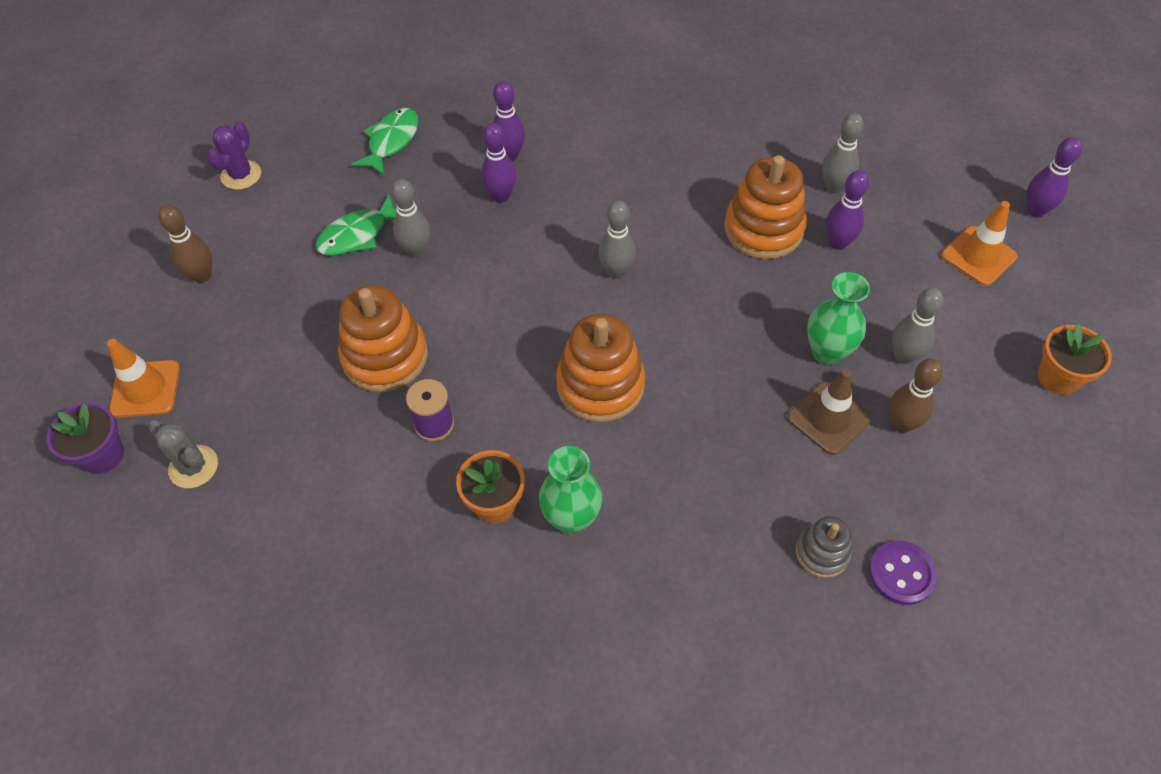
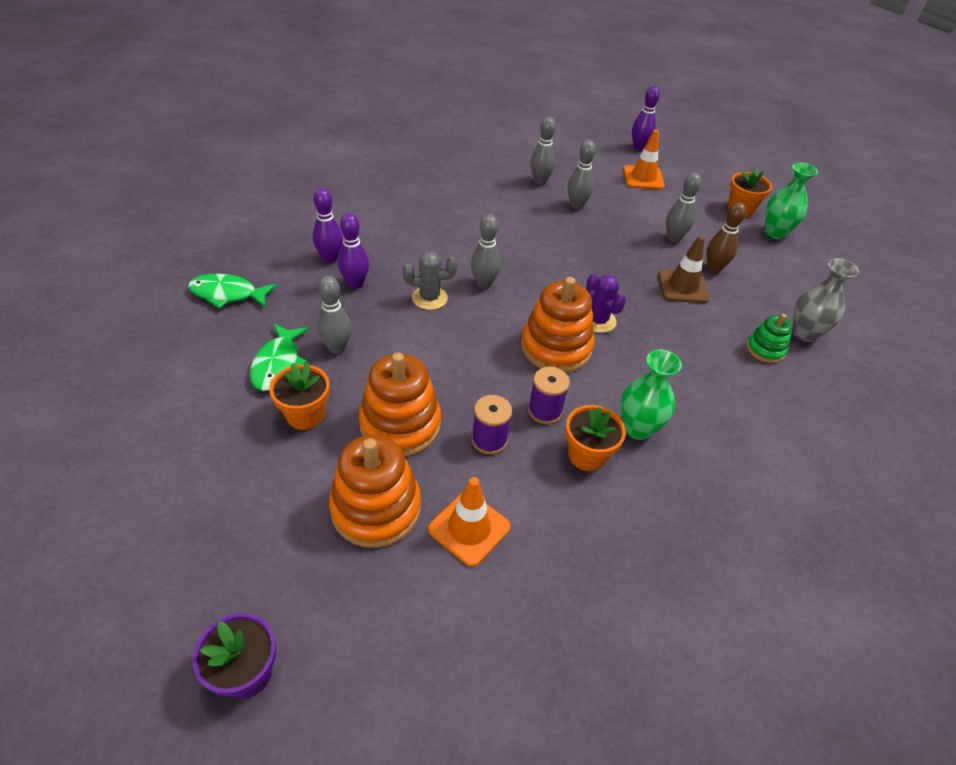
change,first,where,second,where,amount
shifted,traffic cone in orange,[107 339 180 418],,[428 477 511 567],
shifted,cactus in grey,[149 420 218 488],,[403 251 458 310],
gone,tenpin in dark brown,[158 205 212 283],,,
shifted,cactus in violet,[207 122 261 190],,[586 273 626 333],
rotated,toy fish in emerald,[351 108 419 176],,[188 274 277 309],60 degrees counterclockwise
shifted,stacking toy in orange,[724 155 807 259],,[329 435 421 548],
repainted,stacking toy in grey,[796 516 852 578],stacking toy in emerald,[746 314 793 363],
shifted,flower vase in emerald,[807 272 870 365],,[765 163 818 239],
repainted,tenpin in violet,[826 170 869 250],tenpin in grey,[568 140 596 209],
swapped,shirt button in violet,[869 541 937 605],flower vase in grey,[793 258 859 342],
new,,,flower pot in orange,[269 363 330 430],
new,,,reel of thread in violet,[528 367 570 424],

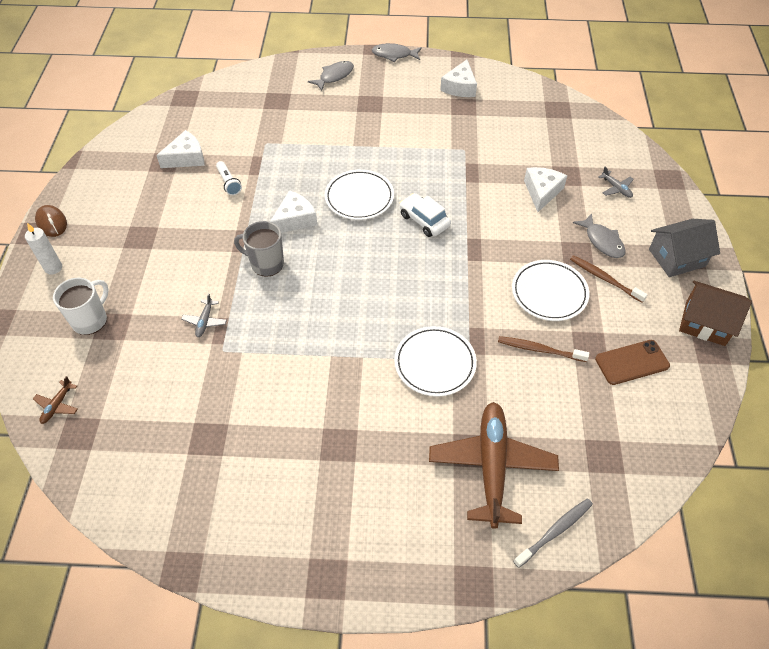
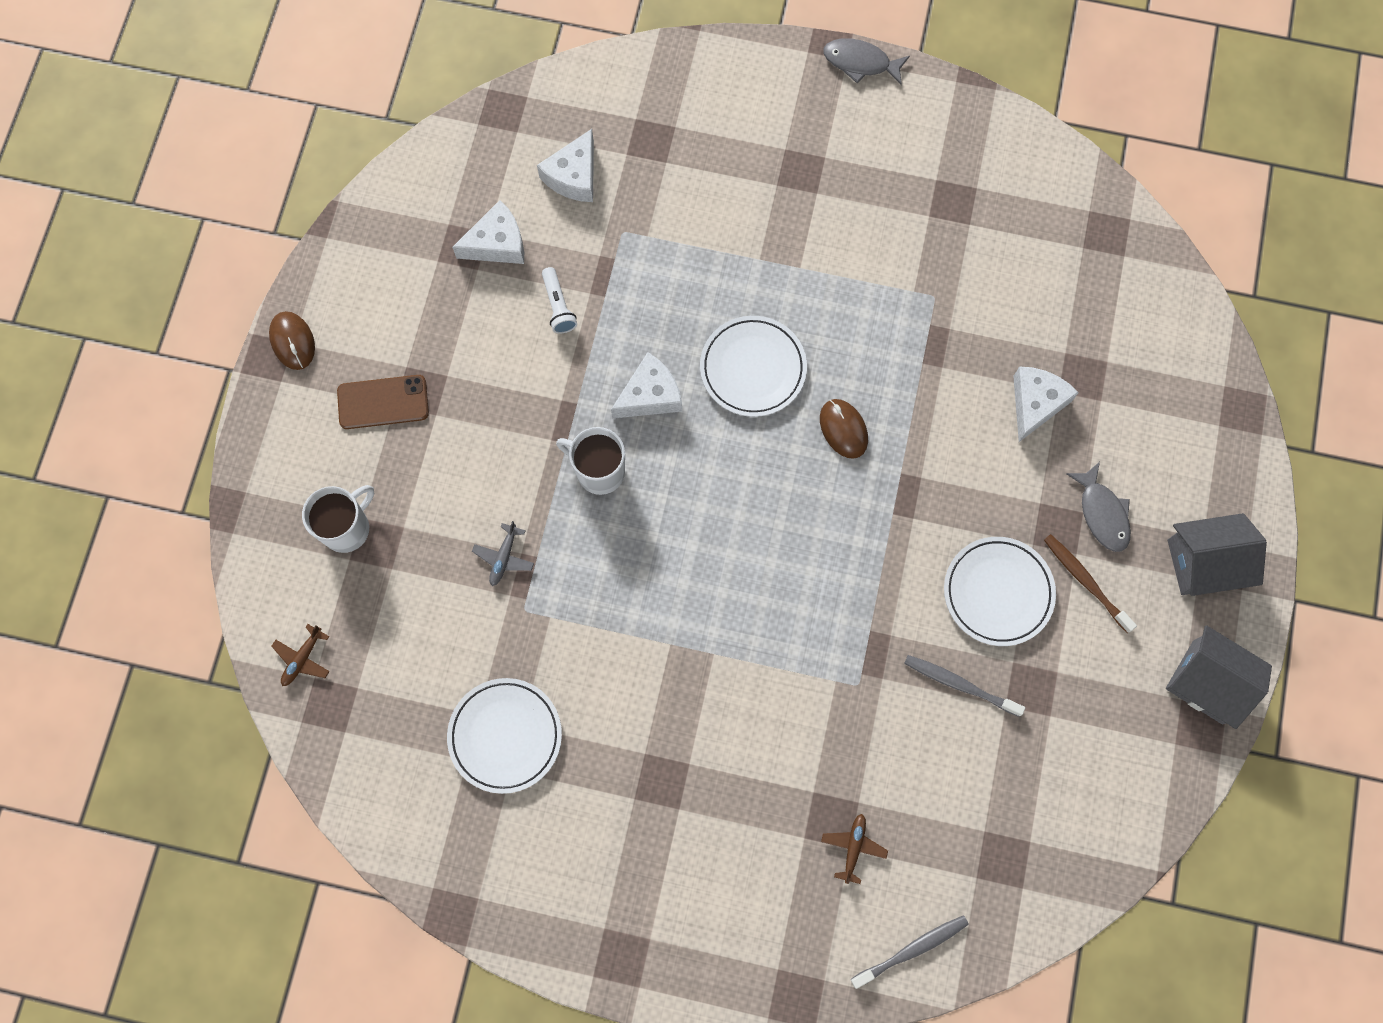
change,first,where,second,where,amount
gone,pillar candle in white,[25 223 62 275],,,
repainted,tea mug in grey,[234 221 284 277],tea mug in white,[556 427 625 495],
gone,toy fish in grey,[308 61 354 91],,,
shifted,dinner plate in white,[394 326 477 397],,[447 678 562 794],
swapped,car in white,[399 193 451 237],computer mouse in dark brown,[820 399 868 459],
scaled,toy plane in dark brown,[429 402 559 529],,[821 814 888 884],x0.40
shifted,cheese in white,[440 60 477 97],,[537 129 594 202],
repainted,dental brush in dark brown,[498 336 589 362],dental brush in grey,[904 655 1025 717],
shifted,smartphone in dark brown,[595 340 670 385],,[337 375 429 429],
gone,toy plane in grey,[599 167 634 198],,,
repainted,cottage in dark brown,[679 281 752 346],cottage in grey,[1166 625 1272 729],

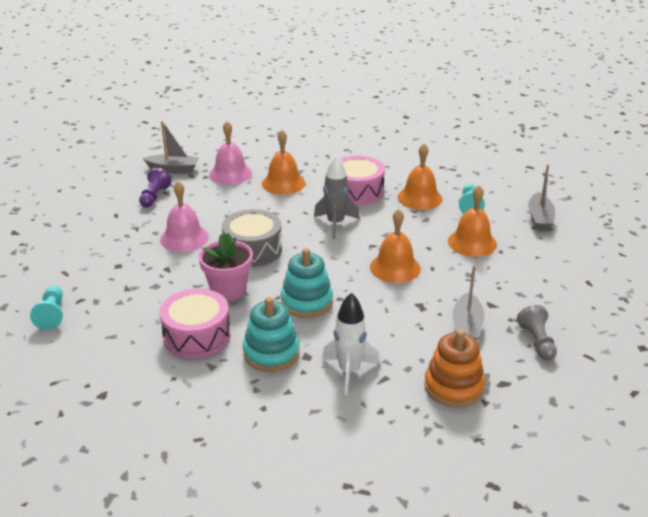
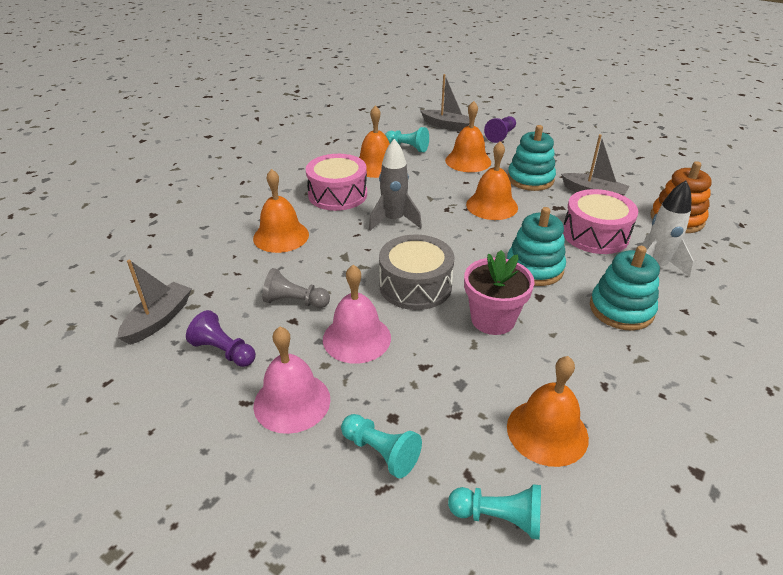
change,first,where,second,where,amount
shifted,snare drum in pink,[159 288 231 358],,[563 189 638 254],
shifted,bell in pink,[209 121 252 185],,[253 326 330 434],
shifted,pawn in grey,[517 305 557 360],,[262 268 330 308],
new,,,pawn in aqua,[341 414 422 478],
new,,,pawn in violet,[484 116 516 143],
new,,,bell in orange,[507 356 589 467],
new,,,stacking toy in aqua,[508 125 556 191],

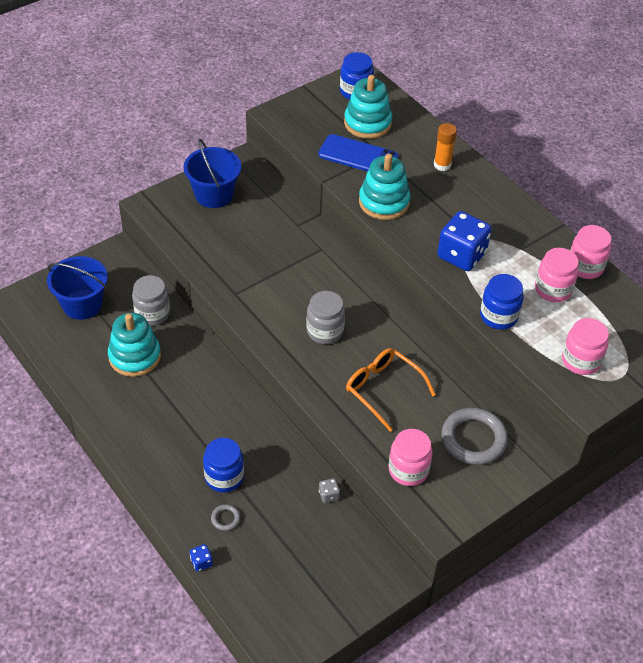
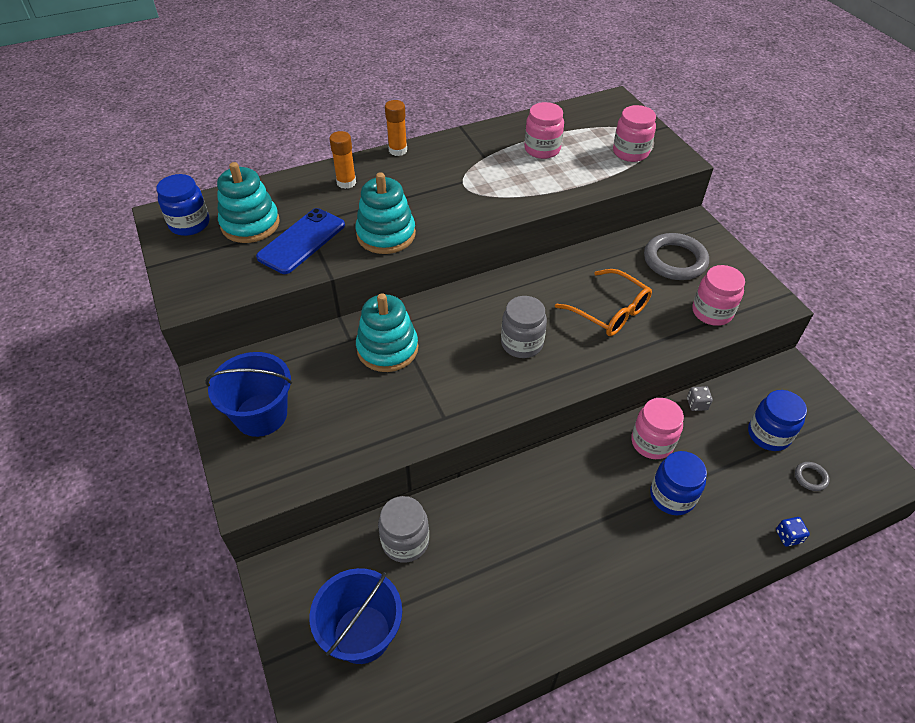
change,first,where,second,where,amount
shifted,stacking toy in aqua,[108 313 161 377],,[356 293 418 372],
shifted,ring in grey,[211 504 240 531],,[795 462 830 491],
rotated,spectacles in orange,[346 348 436 432],,[555 269 652 336],105 degrees counterclockwise
gone,dice in royal blue,[437 211 492 271],,,
shifted,preserve jar in royal blue,[480 274 524 330],,[748 390 807 451],
shifted,preserve jar in pink,[570 225 612 279],,[631 398 684 459],
new,,,stick of glue in orange,[385 100 407 156],

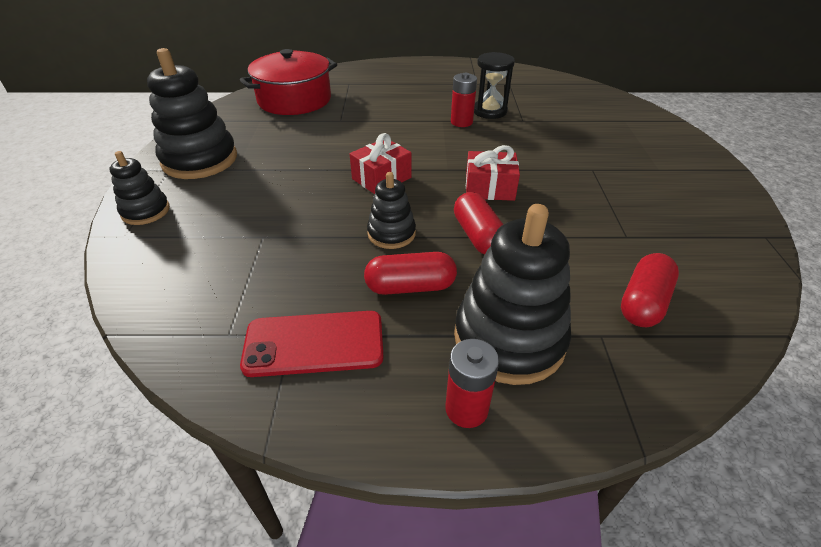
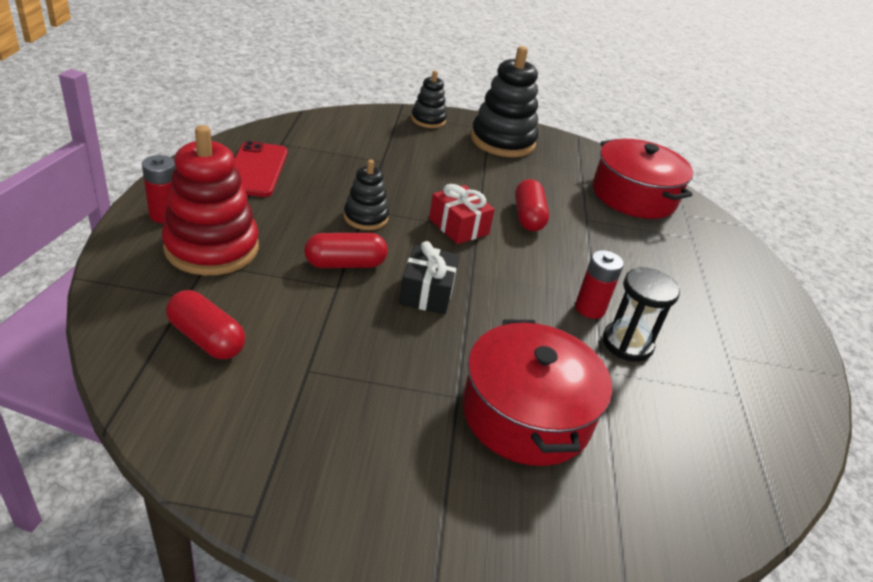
change,first,where,second,where,amount
shifted,pill in crimson,[364 252 457 295],,[515 179 549 231],
repainted,stacking toy in jet-black,[454 204 571 385],stacking toy in crimson,[162 125 259 275],
repainted,wrapped gift in crimson,[466 145 520 201],wrapped gift in jet-black,[399 241 460 314],
new,,,pot in crimson,[462 320 612 466],

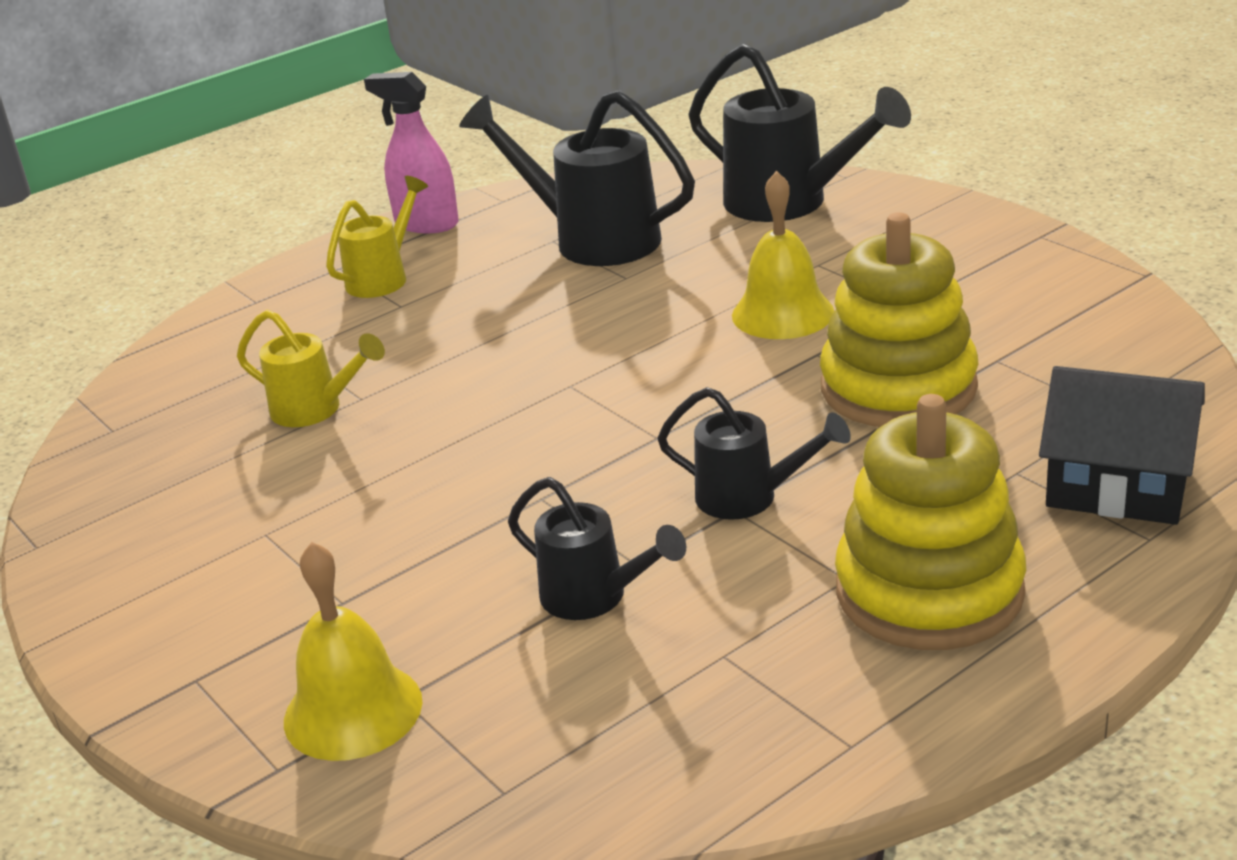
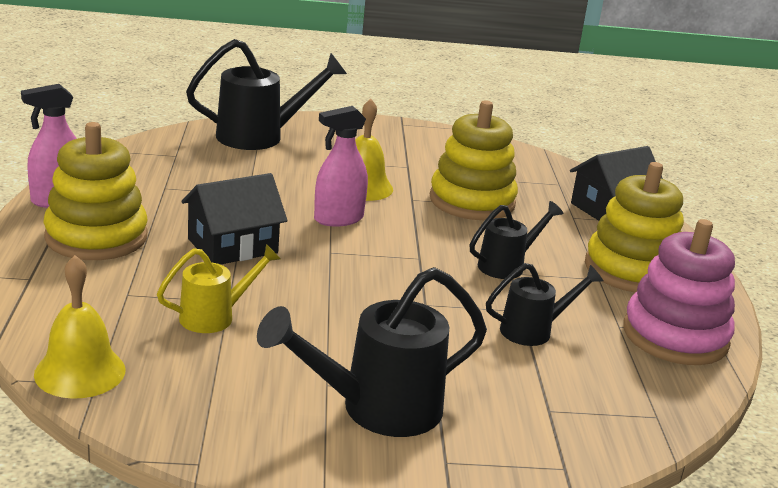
change,first,where,second,where,amount
shifted,bell in bright yellow,[284 542 422 761],,[34 255 125 399],
swapped,watering can in bright yellow,[326 176 428 298],stacking toy in bright yellow,[43 122 147 260],
shifted,watering can in jet-black,[459 90 695 266],,[257 267 487 437],
new,,,cottage in jet-black,[181 173 288 265],
new,,,sprayer in pink,[314 106 368 227],
new,,,stacking toy in pink,[623 219 735 365],

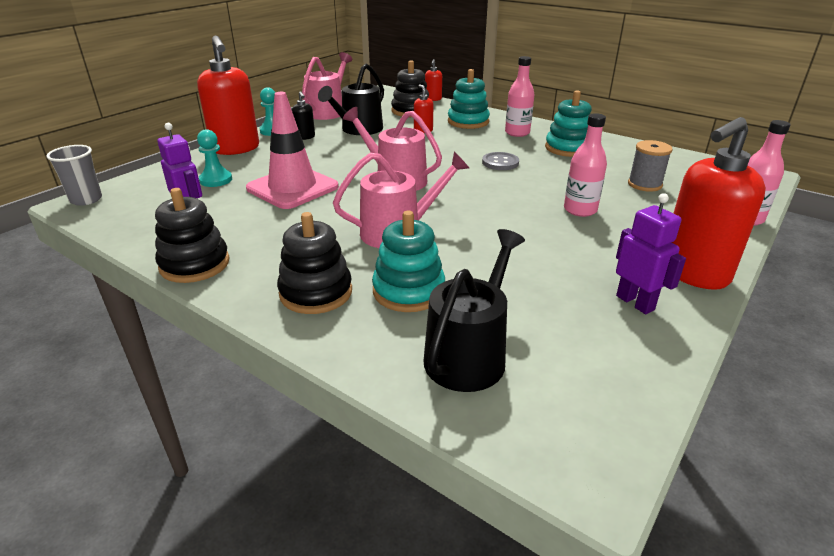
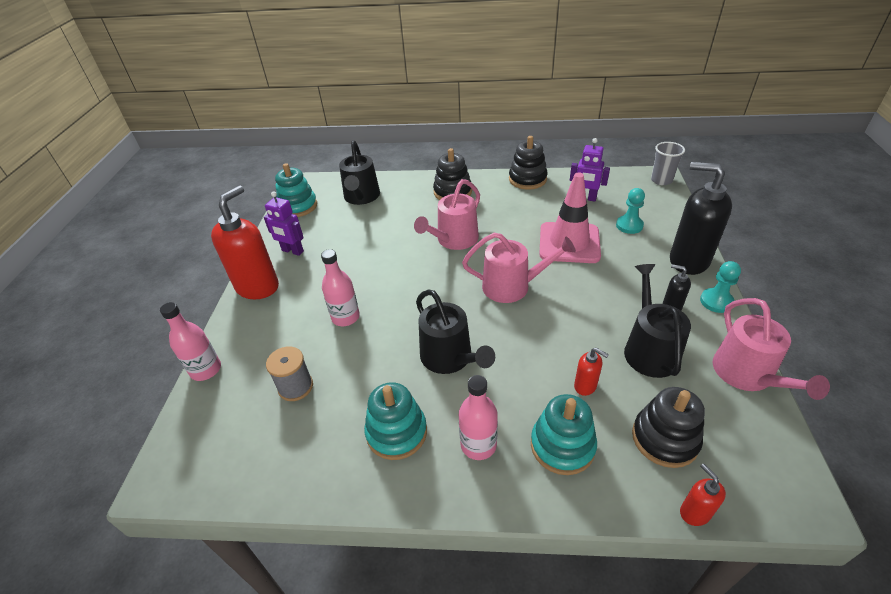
change,first,where,second,where,amount
repainted,soap pump in crimson,[197 36 259 155],soap pump in jet-black,[670 162 732 275],
shifted,stacking toy in aqua,[372 211 445 312],,[275 163 317 217],
swapped,shirt button in grey,[482 152 519 170],watering can in jet-black,[416 289 495 374],

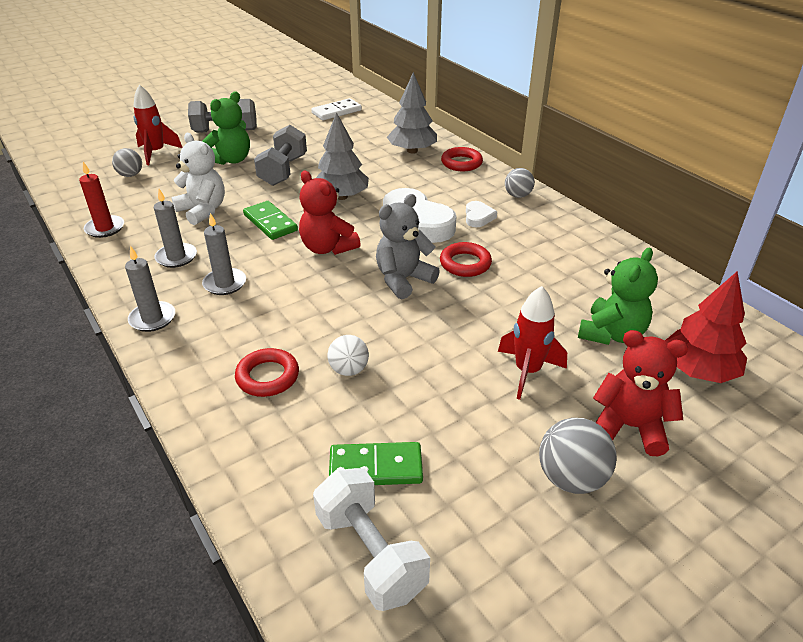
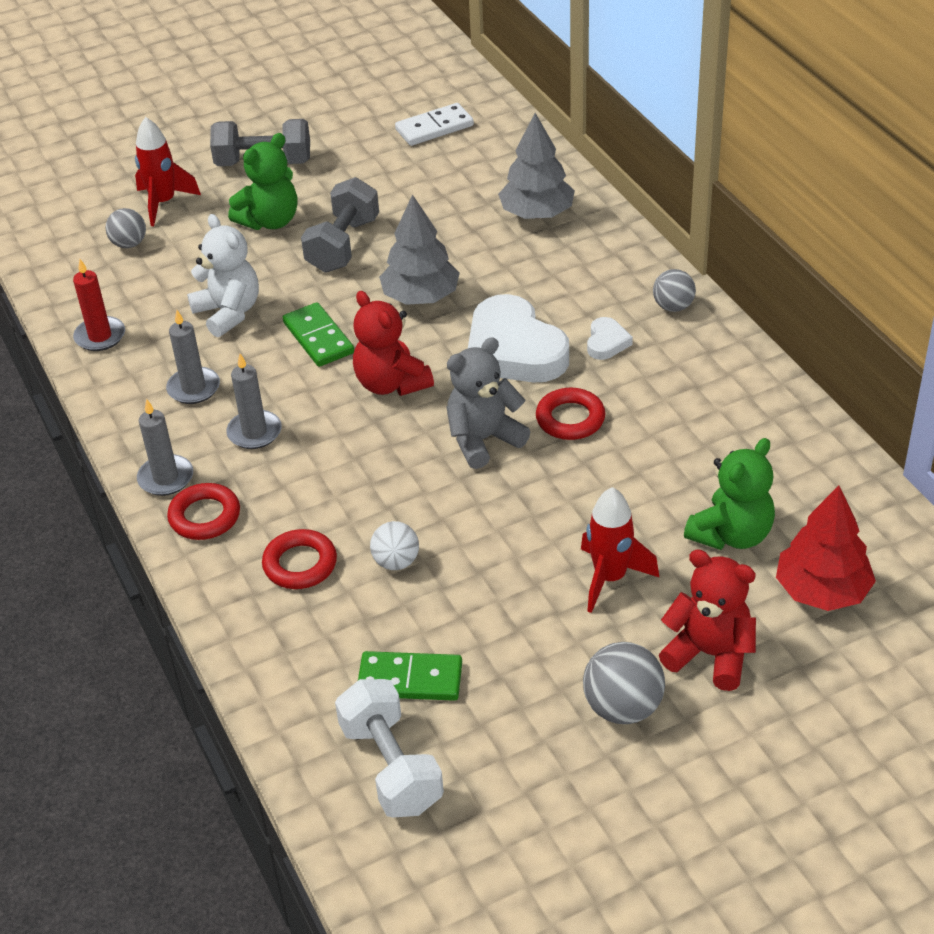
change,first,where,second,where,amount
shifted,ring in crimson,[441 147 483 171],,[167 483 240 540],

